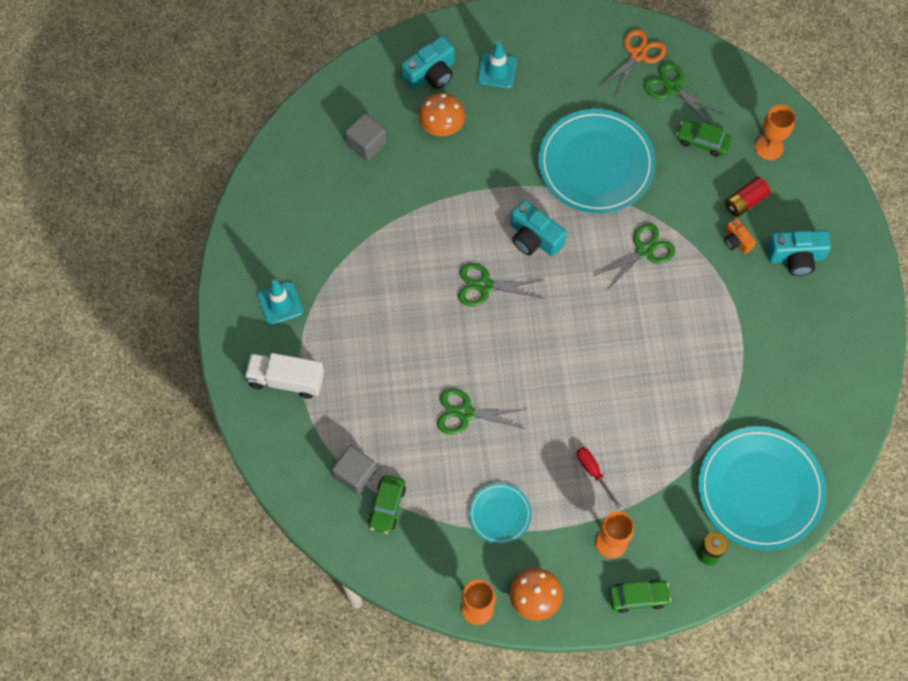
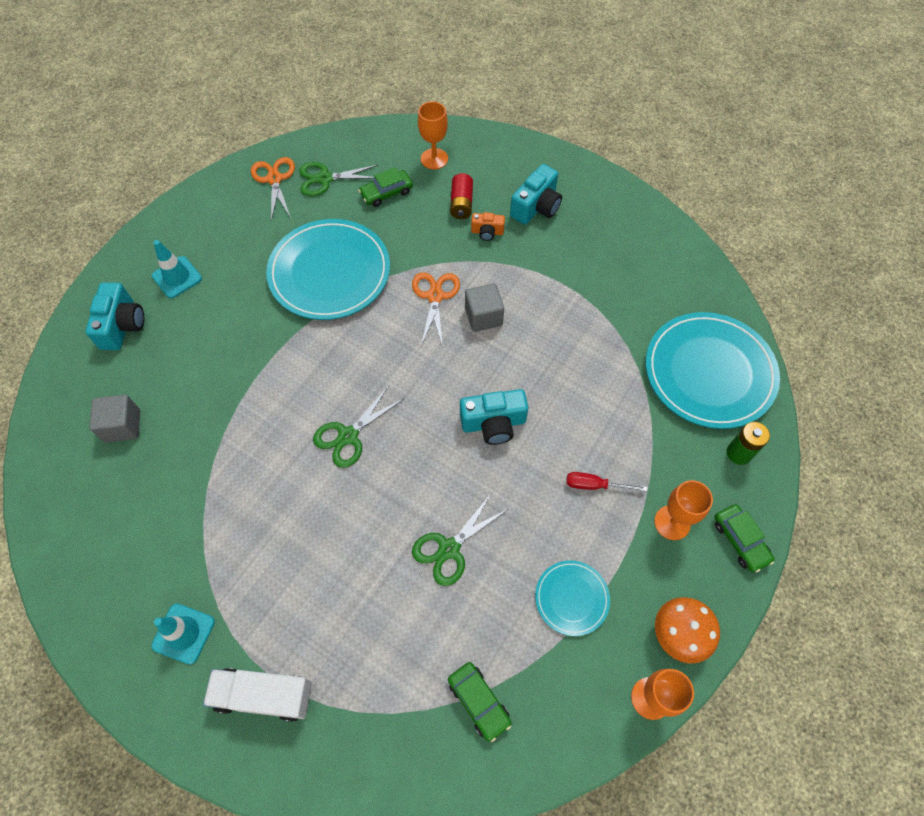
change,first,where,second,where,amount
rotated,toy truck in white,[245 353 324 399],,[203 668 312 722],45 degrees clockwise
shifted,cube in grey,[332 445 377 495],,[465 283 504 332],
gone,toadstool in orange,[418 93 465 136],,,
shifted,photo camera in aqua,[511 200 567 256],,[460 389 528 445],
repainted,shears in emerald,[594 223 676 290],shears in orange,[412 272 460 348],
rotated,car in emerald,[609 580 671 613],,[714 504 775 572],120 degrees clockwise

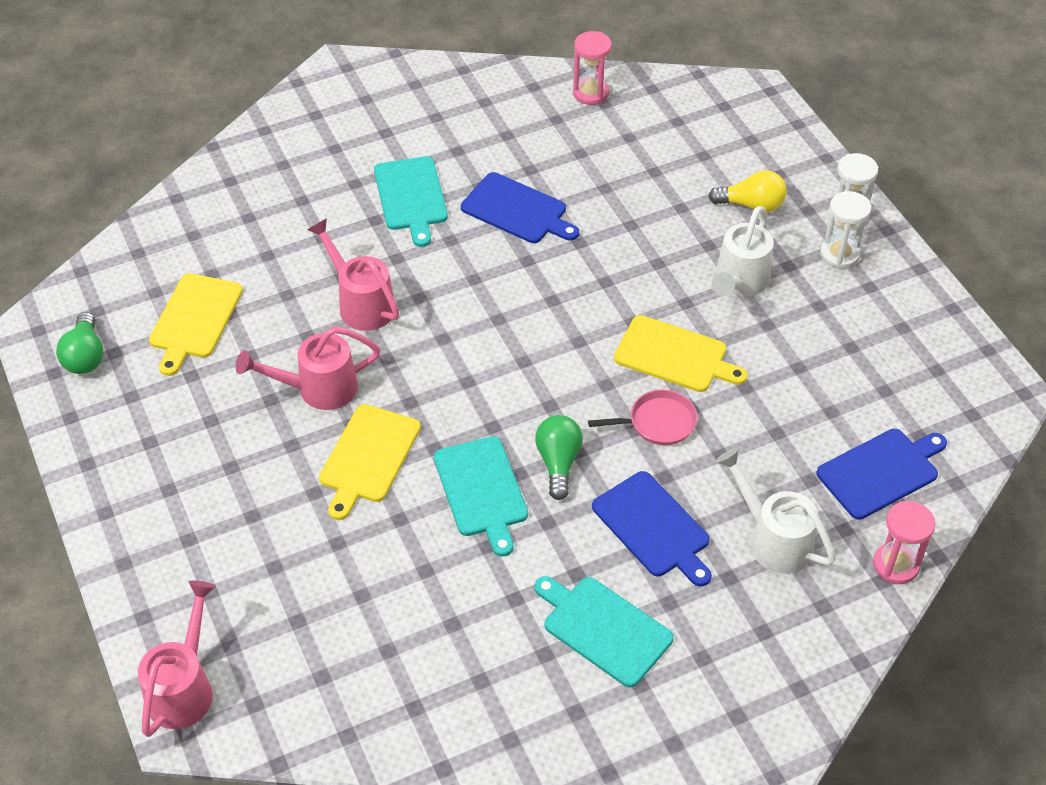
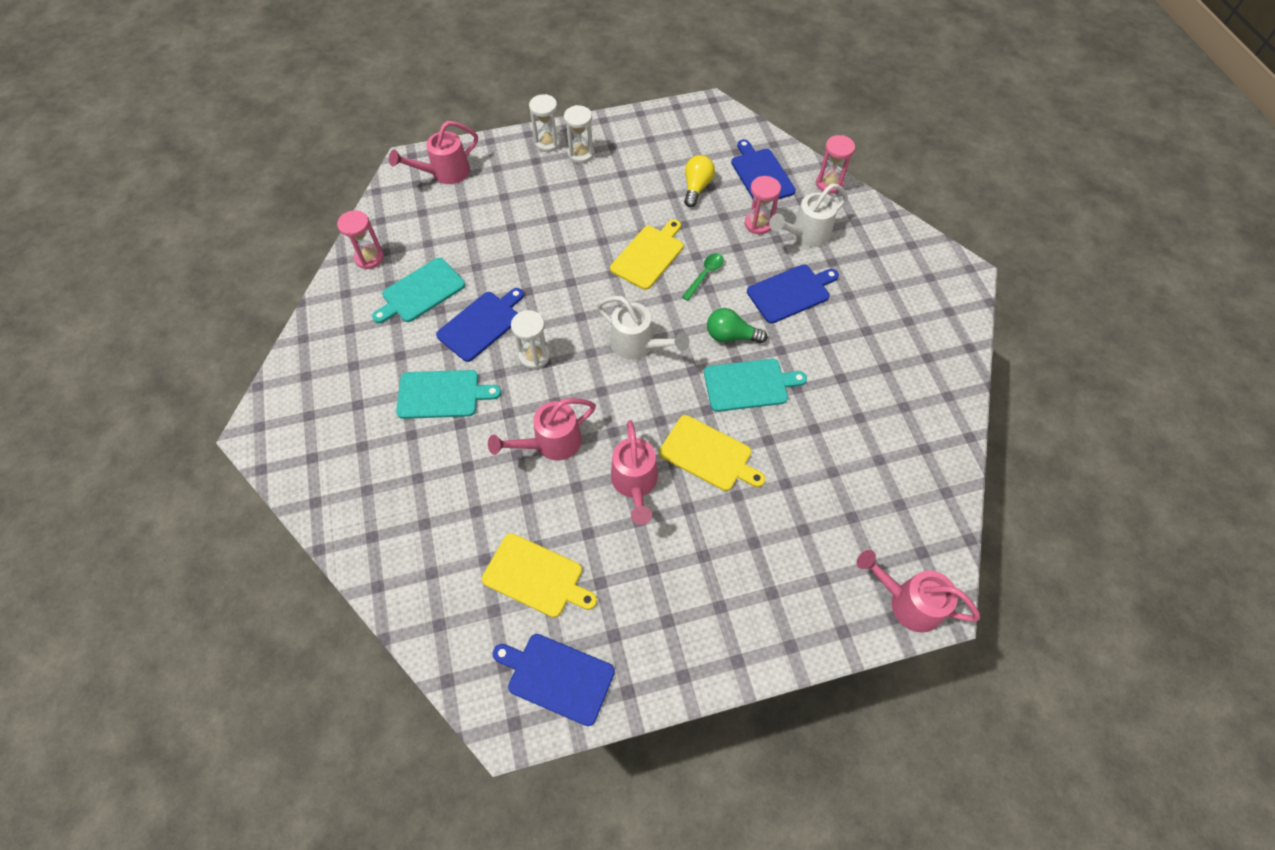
change,first,where,second,where,amount
swapped,bulb in emerald,[56 312 103 374],bread board in royal blue,[492 634 615 726],
shifted,bread board in aqua,[534 576 674 687],,[372 258 465 323],
swapped,skillet in pink,[588 390 697 445],teaspoon in emerald,[682 253 724 301],
shifted,bulb in bright yellow,[708 170 787 212],,[684 155 715 207],
shifted,watering can in white,[712 206 773 296],,[597 296 689 360],
new,,,watering can in pink,[389 121 478 184],
new,,,sand timer in white,[511 310 550 369],
new,,,sand timer in pink,[745 176 781 234],

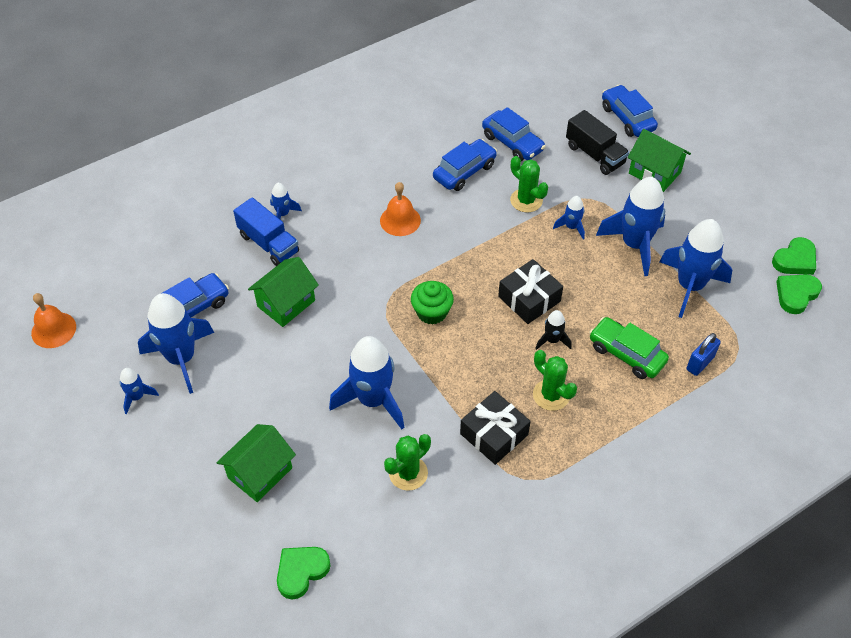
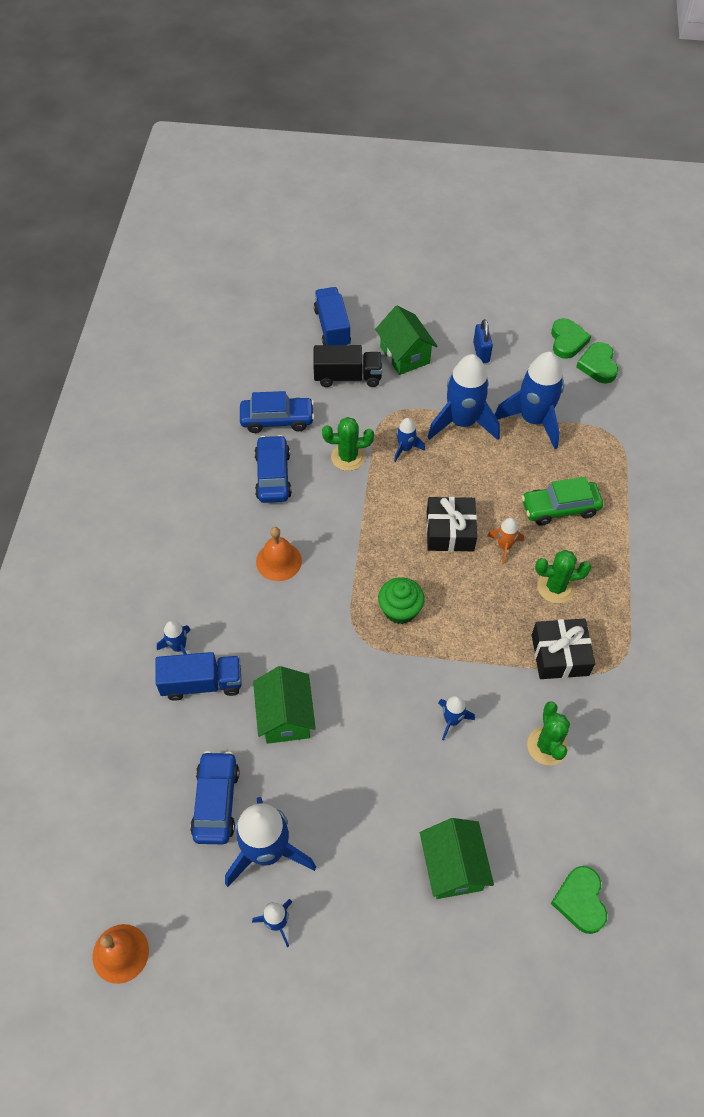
change,first,where,second,where,amount
scaled,rocket in royal blue,[329 336 404 429],,[438 696 475 740],x0.48
repainted,rocket in jet-black,[535 310 572 350],rocket in orange,[487 518 524 565],
swapped,car in royal blue,[602 85 658 137],toy truck in royal blue,[314 287 351 345],
rotated,cottage in emerald,[628 129 691 192],,[375 306 437 375],75 degrees clockwise
shifted,padlock in royal blue,[687 333 721 376],,[473 319 493 363],

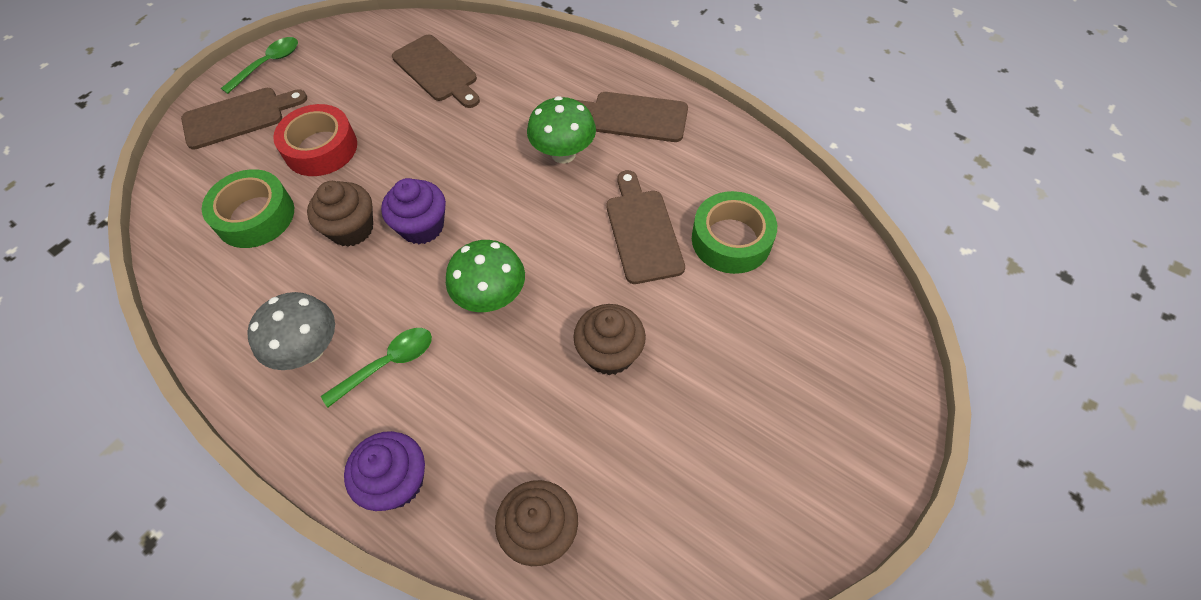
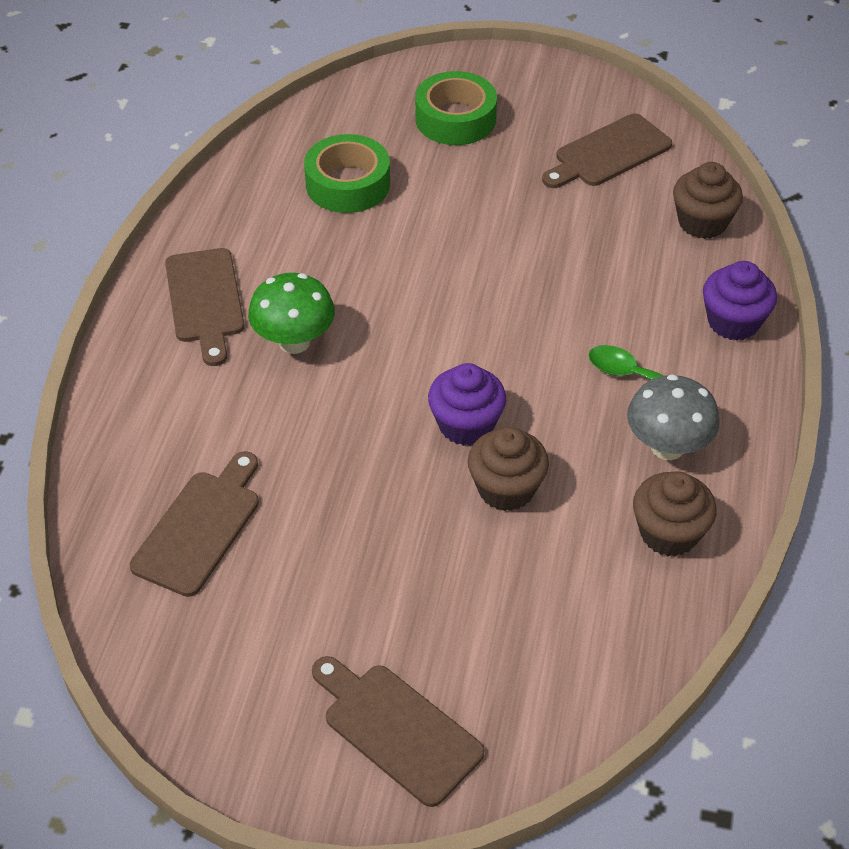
change,first,where,second,where,amount
shifted,tape in emerald,[202 169 294 248],,[415 71 497 145],
gone,teaspoon in emerald,[221 37 298 94],,,
gone,tape in crimson,[273 104 357 176],,,
gone,toadstool in emerald,[446 240 525 312],,,
shifted,muffin in dark brown,[573 304 646 375],,[633 471 717 557],
shifted,bread board in dark brown,[606 170 685 284],,[542 113 672 188],

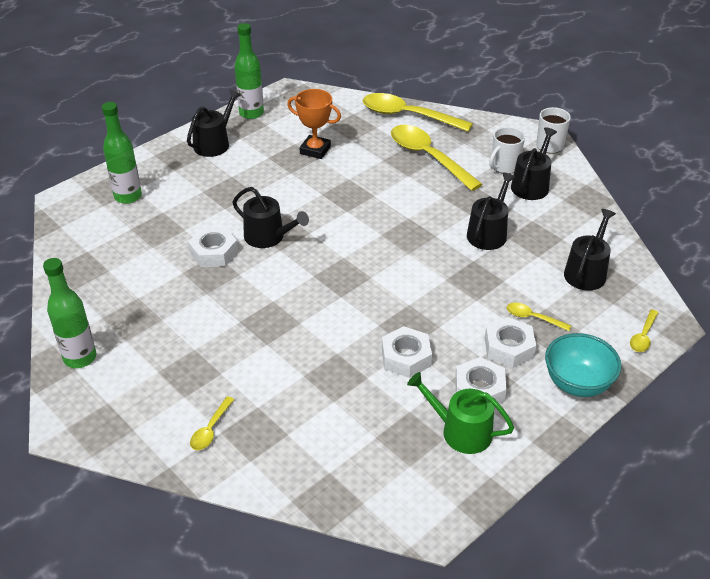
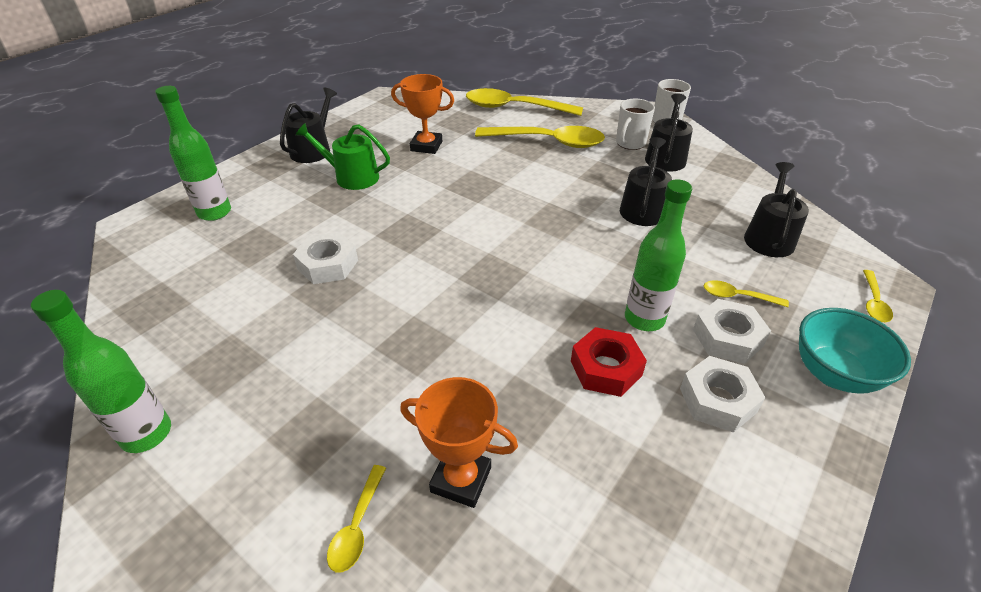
change,first,where,second,where,amount
gone,watering can in jet-black,[232 187 309 248],,,
shifted,bottle in emerald,[235 23 264 119],,[625 179 692 331],
repainted,nut in white,[382 326 432 378],nut in crimson,[571 327 647 397],
rotated,teaspoon in bright yellow,[391 125 483 191],,[475 126 605 148],150 degrees clockwise
shifted,watering can in emerald,[407 372 514 454],,[295 123 390 190],
new,,,trophy in orange,[400 377 518 508],

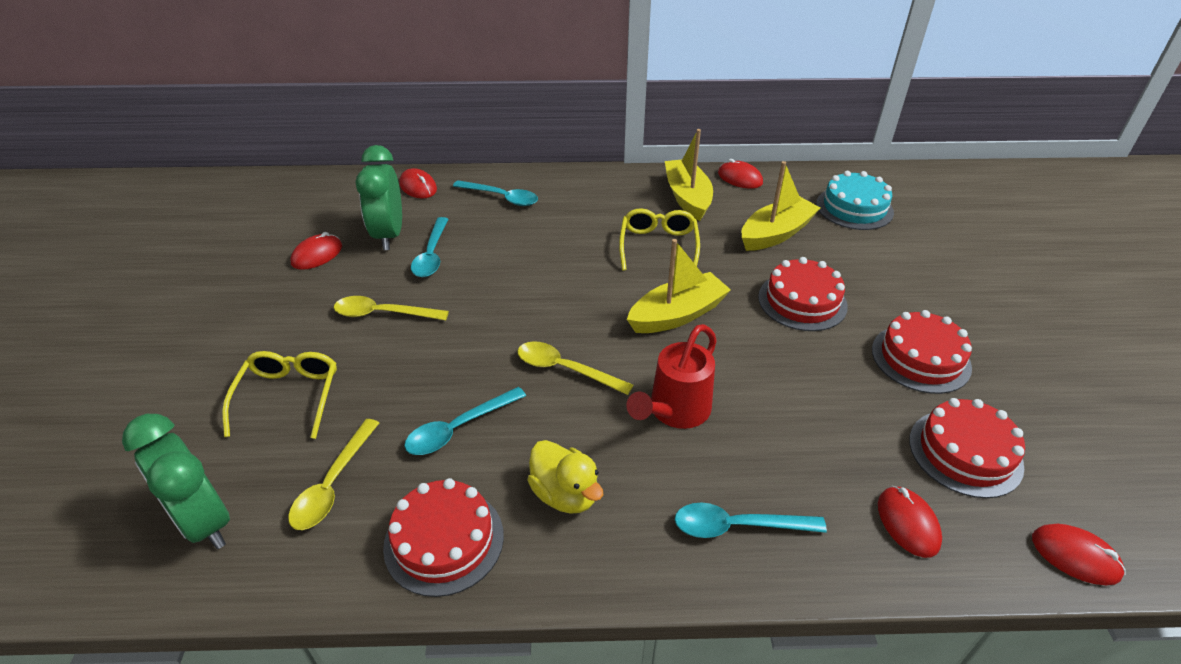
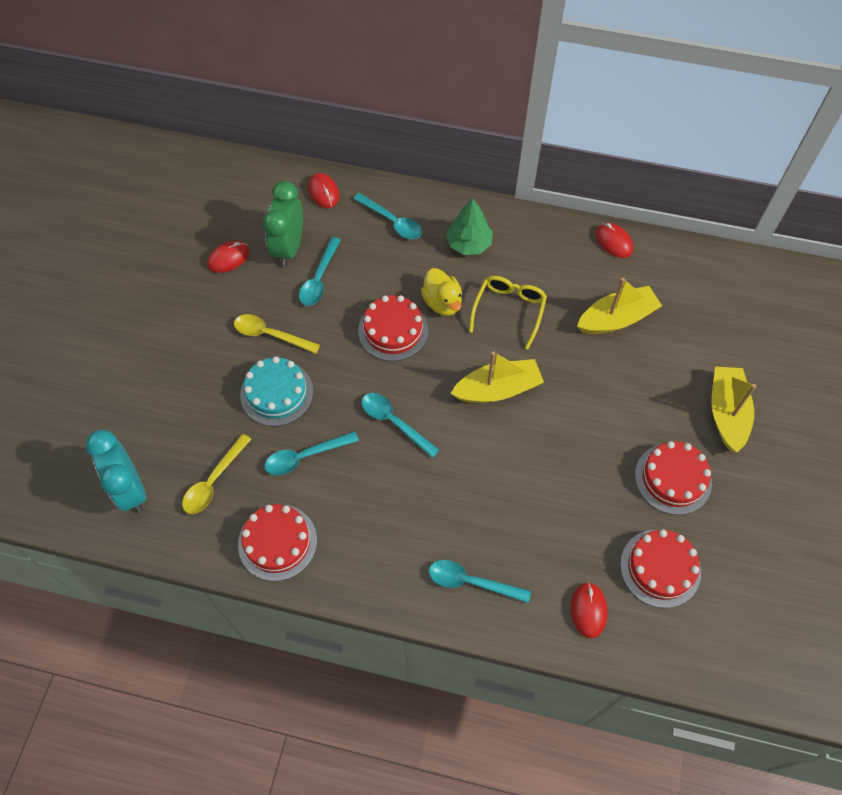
change,first,where,second,where,amount
repainted,alarm clock in emerald,[122 414 230 549],alarm clock in aqua,[85 430 146 513],
gone,spectacles in bright yellow,[222 351 337 439],,,
repainted,teaspoon in bright yellow,[518 341 633 395],teaspoon in aqua,[362 393 439 458],
shifted,duck in bright yellow,[527 440 603 514],,[421 268 462 316],
gone,watering can in crimson,[626 324 717 429],,,
shifted,toy boat in bright yellow,[665 129 713 221],,[711 366 756 453],
shifted,gateau in crimson,[758 257 848 331],,[358 295 428 361],
shifted,gateau in aqua,[816 171 894 230],,[240 356 313 426],
gone,computer mouse in crimson,[1032 524 1125 585],,,
new,,,fir tree in emerald,[446 198 493 255],

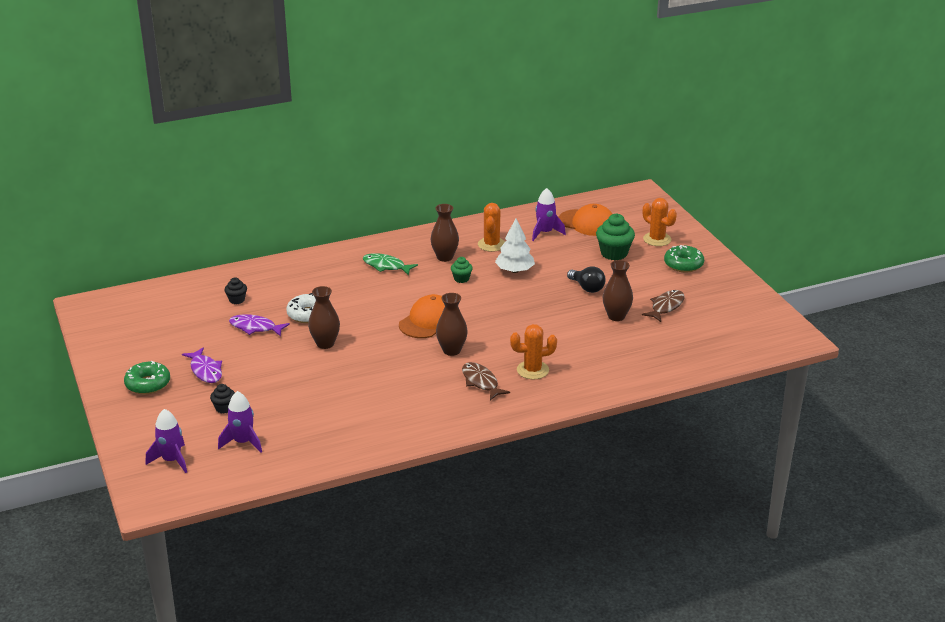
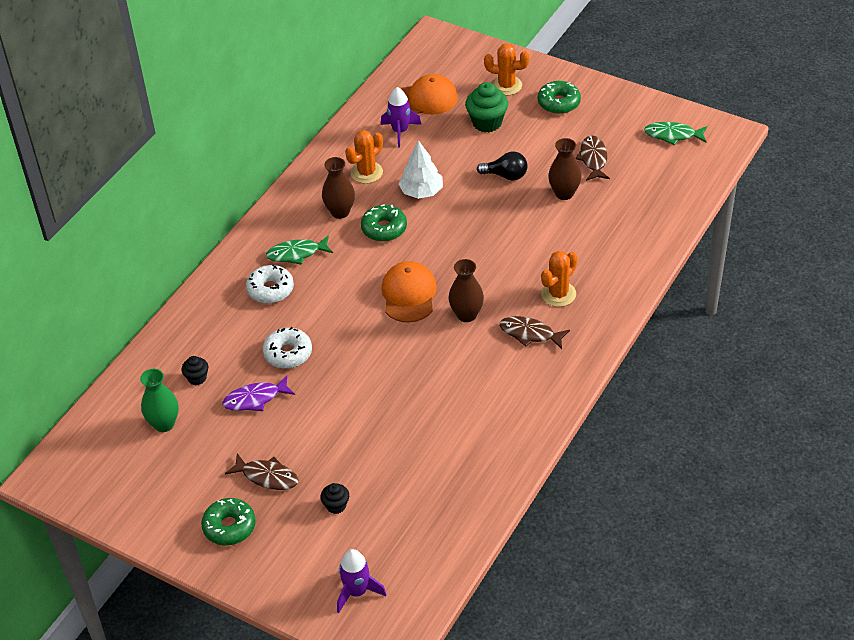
change,first,where,second,where,amount
repainted,toy fish in violet,[182 347 222 383],toy fish in dark brown,[225 453 299 490],
gone,rocket in violet,[218 391 262 453],,,
gone,flower vase in dark brown,[308 286 340 349],,,
swapped,muffin in emerald,[451 257 473 283],doughnut in emerald,[361 204 407 242],
rotated,cactus in orange,[478 203 505 252],,[345 130 383 184],75 degrees clockwise
new,,,flower vase in emerald,[140 369 179 432],
new,,,doughnut in white,[246 264 294 304],
new,,,toy fish in emerald,[644 122 707 145],

